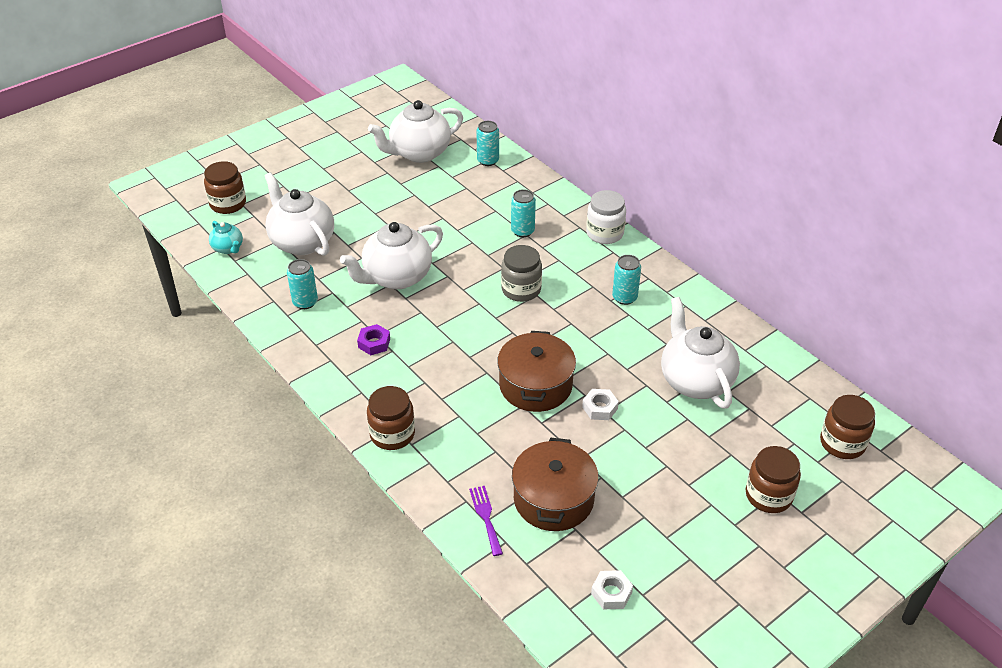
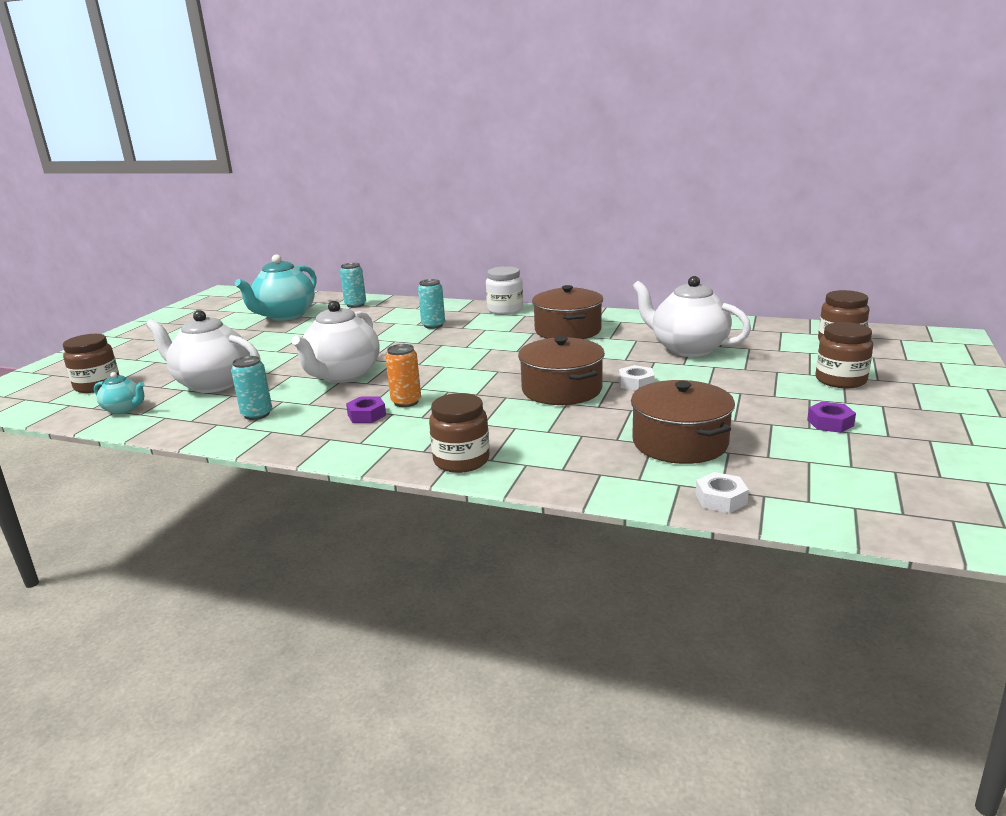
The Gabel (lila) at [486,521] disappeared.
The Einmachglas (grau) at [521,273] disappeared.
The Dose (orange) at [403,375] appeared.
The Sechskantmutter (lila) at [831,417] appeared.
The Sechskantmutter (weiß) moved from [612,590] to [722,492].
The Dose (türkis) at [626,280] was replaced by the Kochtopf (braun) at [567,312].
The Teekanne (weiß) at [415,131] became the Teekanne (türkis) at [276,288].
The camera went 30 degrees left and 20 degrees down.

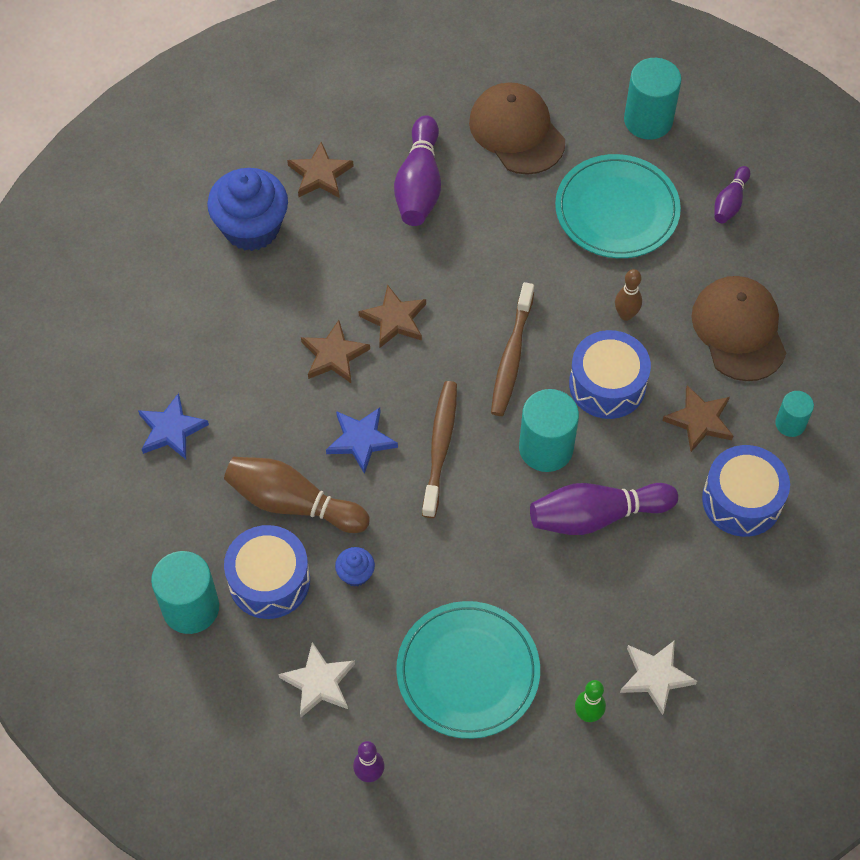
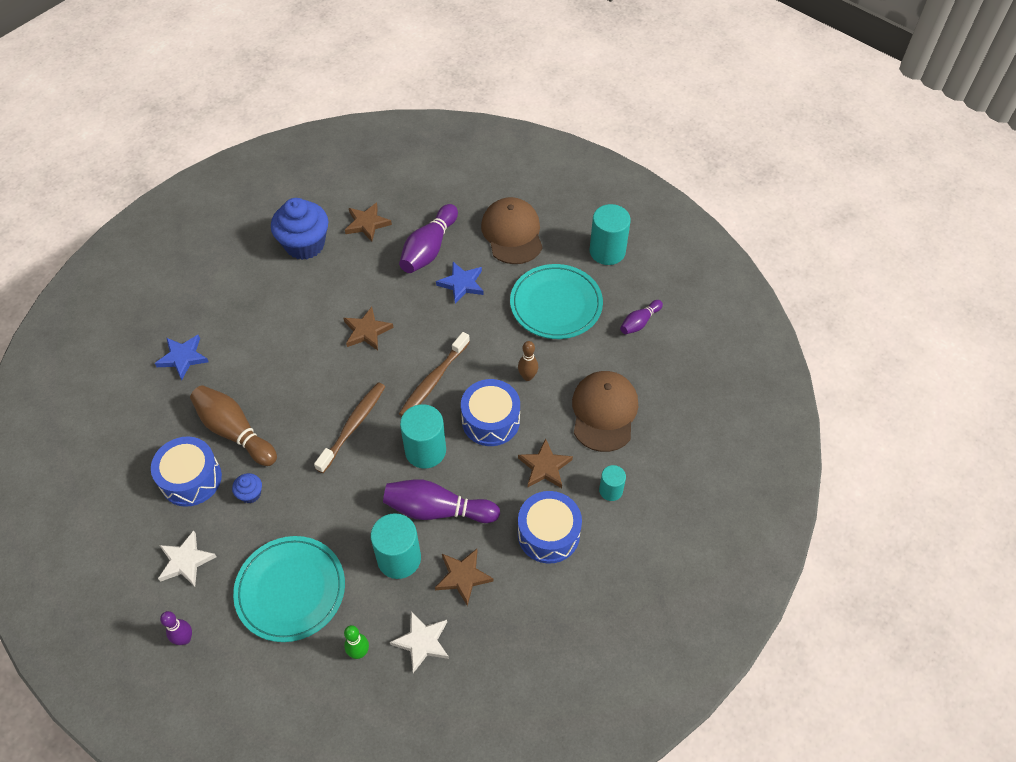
The Vollzylinder (türkis) moved from [185,592] to [396,546].
The Stern (braun) moved from [335,351] to [464,577].
The Stern (blau) moved from [362,441] to [460,283].
The camera went 20 degrees right and 5 degrees down.

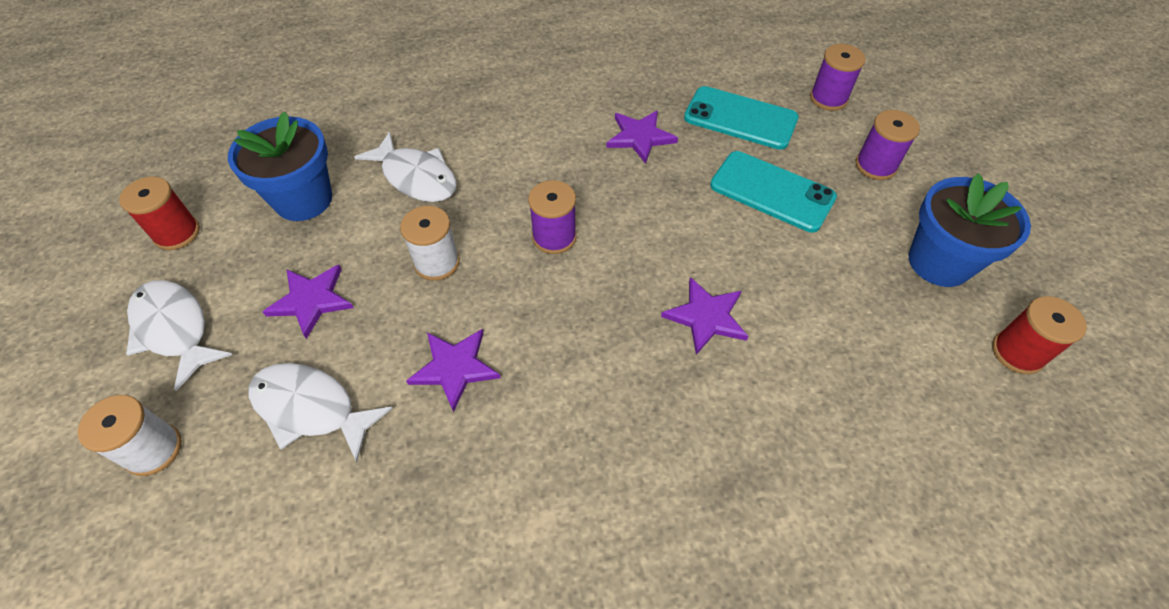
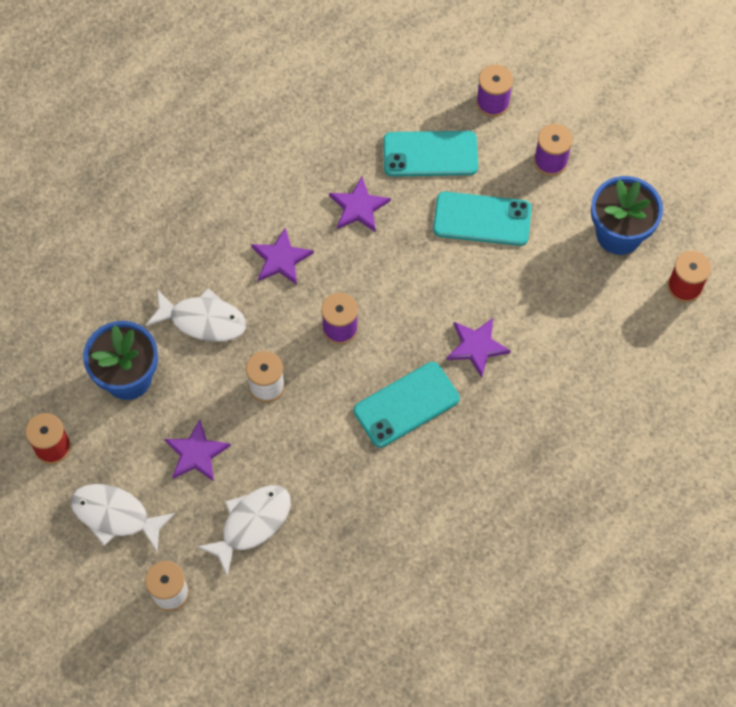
The Handy (türkis) at [407,404] appeared.
The Stern (lila) moved from [453,370] to [282,256].
The Fisch (weiß) at [320,412] turned 135 degrees clockwise.
The camera went 25 degrees left and 10 degrees up.

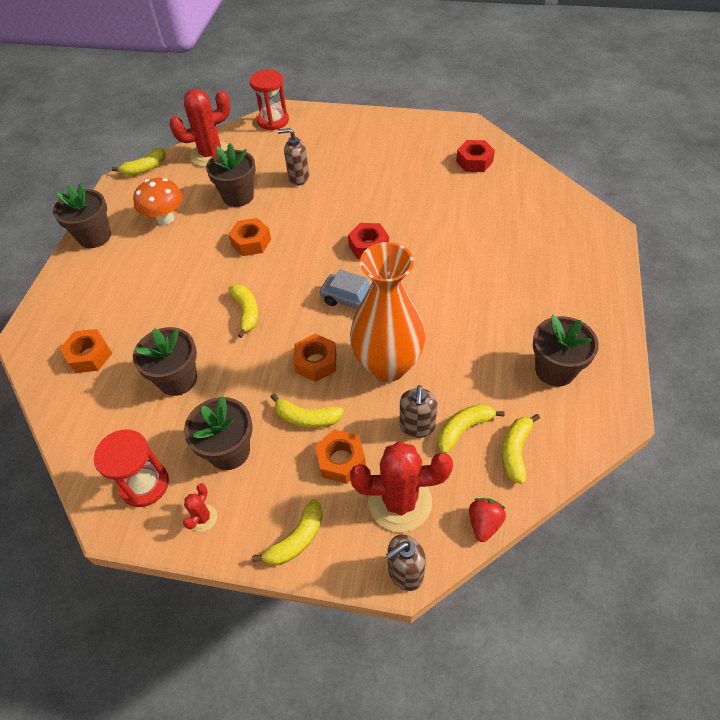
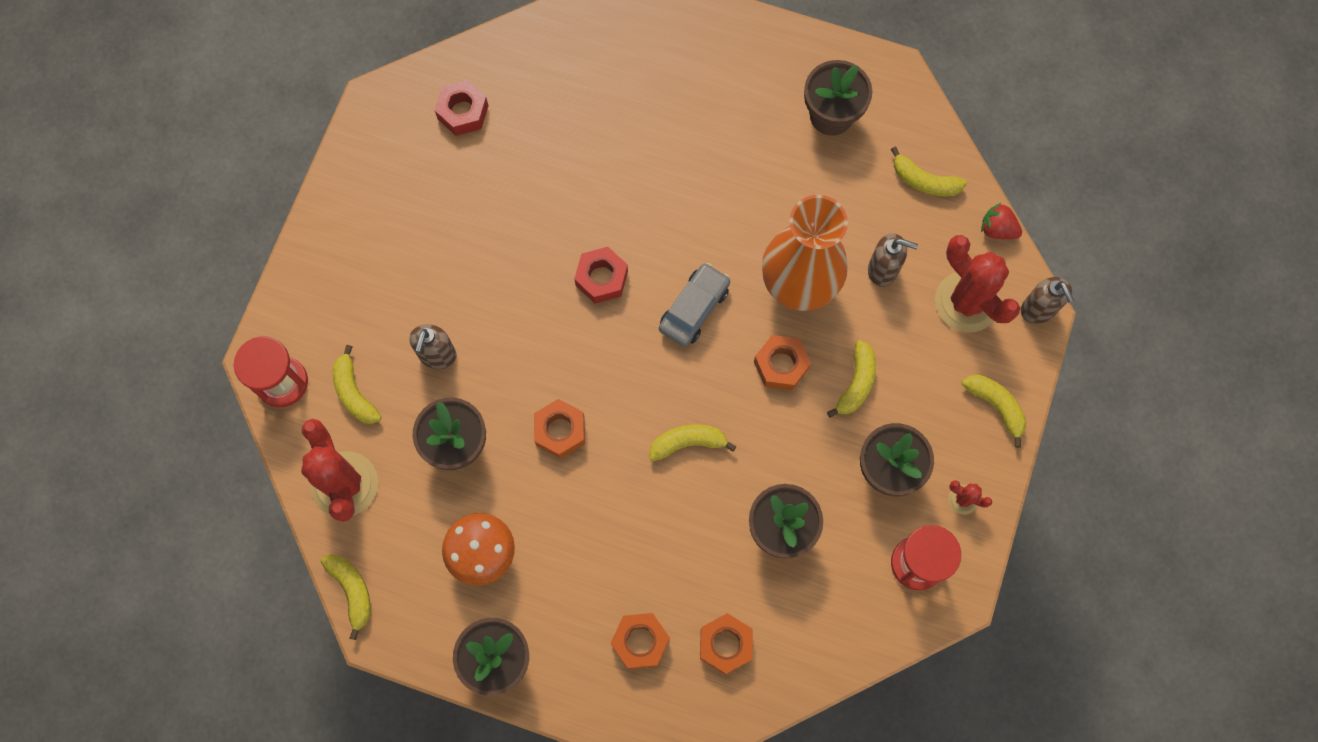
The Sechskantmutter (orange) moved from [340,456] to [640,641].
The Banane (gelb) moved from [471,429] to [356,384].
The Kaktus (rot) at [401,486] turned 45 degrees counterclockwise.
The camera went 85 degrees left and 20 degrees up.

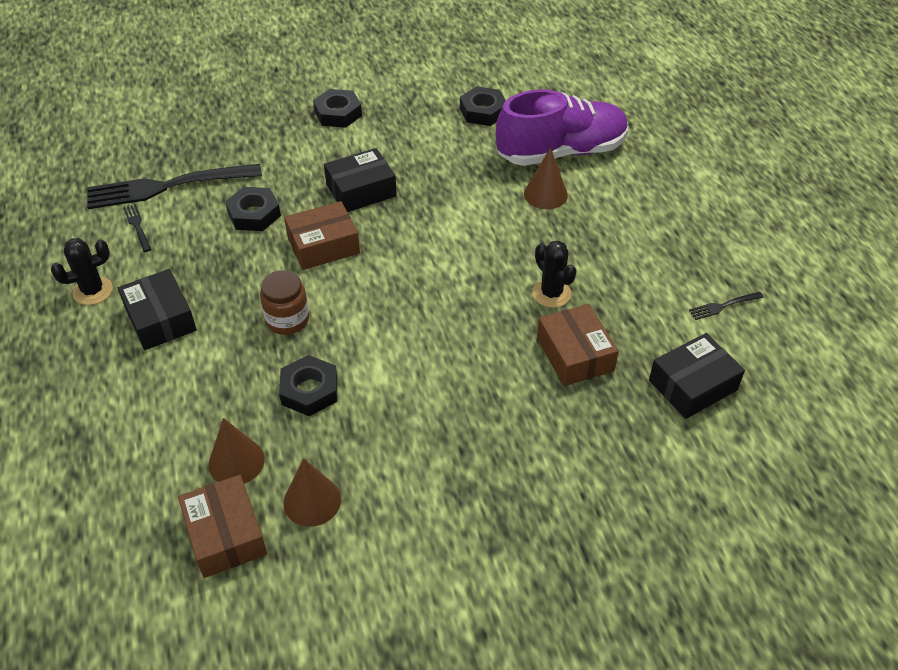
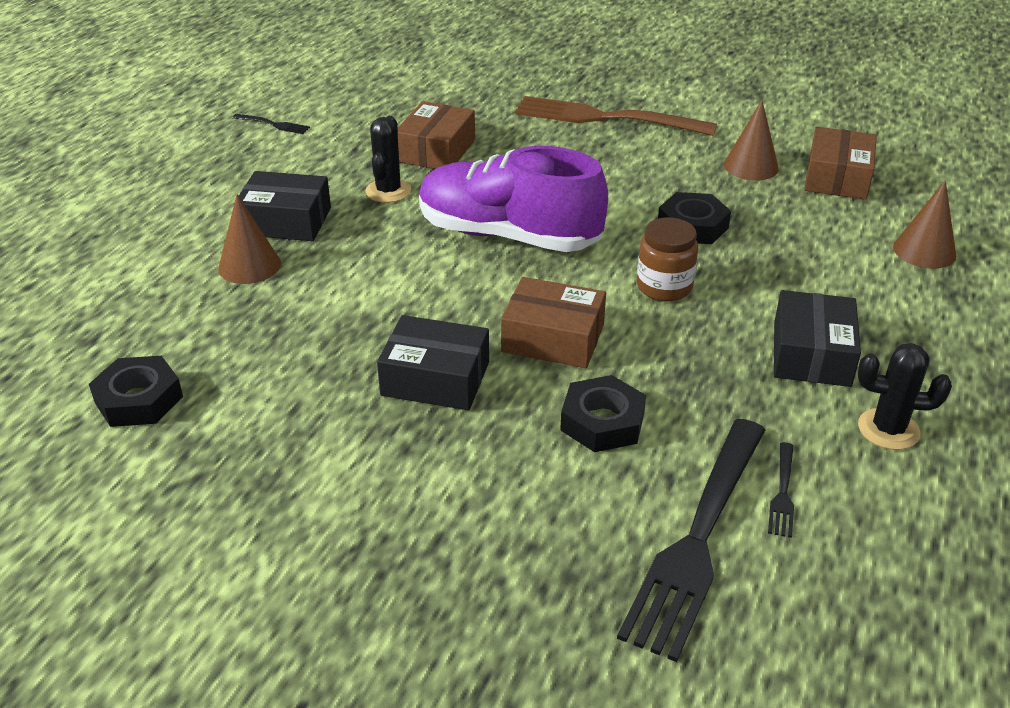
The Sechskantmutter (schwarz) at [337,108] disappeared.
The Gabel (braun) at [616,116] appeared.
The Kegel (braun) moved from [236,451] to [924,224].
The Schuh (lila) moved from [562,128] to [513,199].
The Schachtel (schwarz) moved from [697,376] to [282,206].
The Gabel (schwarz) at [174,186] turned 90 degrees clockwise.
The camera went 140 degrees left and 10 degrees down.

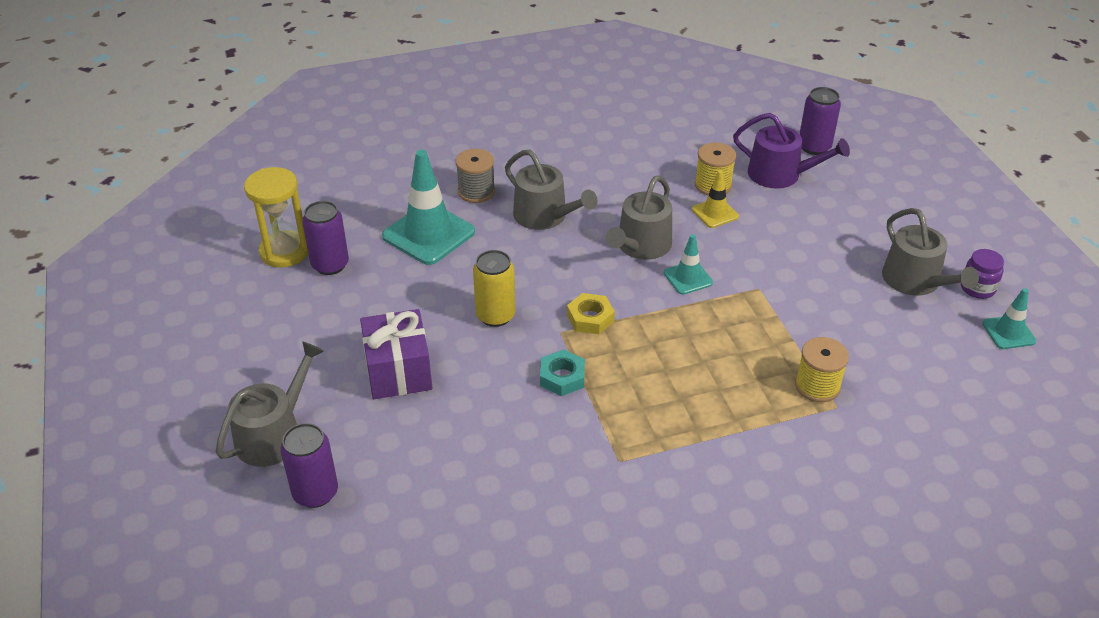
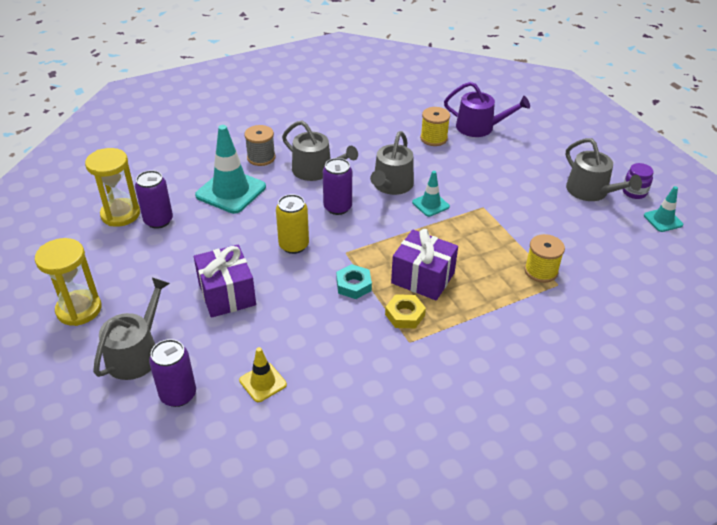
The Sanduhr (gelb) at [68,282] appeared.
The Geschenk (lila) at [424,265] appeared.
The Sechskantmutter (gelb) moved from [591,313] to [405,311].
The Leitkegel (gelb) moved from [715,199] to [263,374].
The Dose (lila) moved from [820,121] to [337,186].
The camera went 10 degrees left and 0 degrees up.

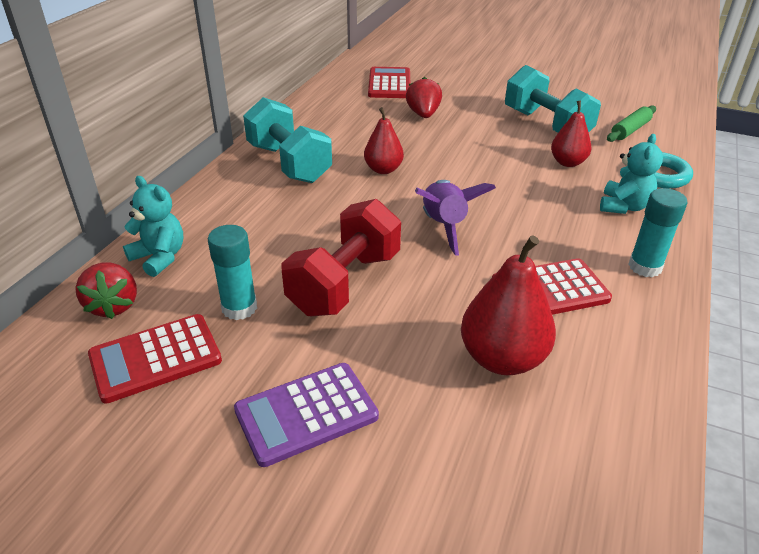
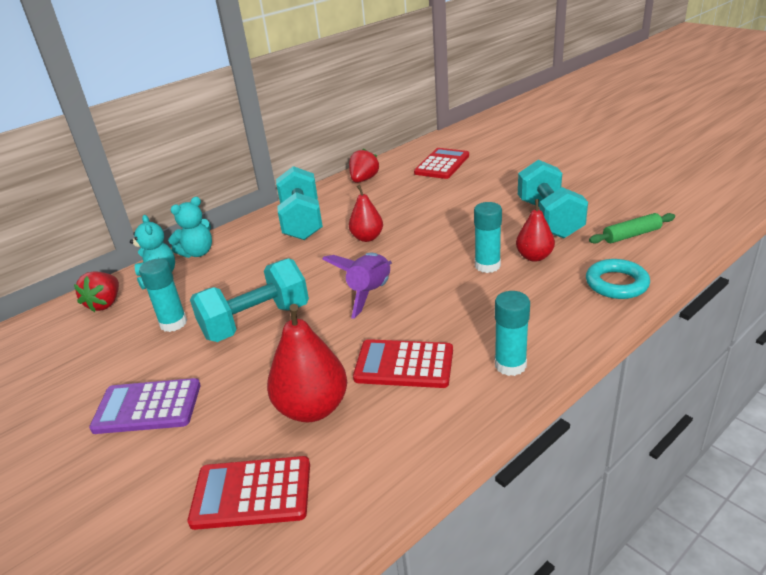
The Klebestift (türkis) at [488,237] appeared.
The Taschenrechner (rot) moved from [155,359] to [248,493].
The Erdbeere (rot) moved from [424,97] to [364,165].
The Teddybär (türkis) moved from [631,174] to [190,227].
The Hantel (rot) at [341,257] became the Hantel (türkis) at [249,300].
The camera went 30 degrees right and 5 degrees down.

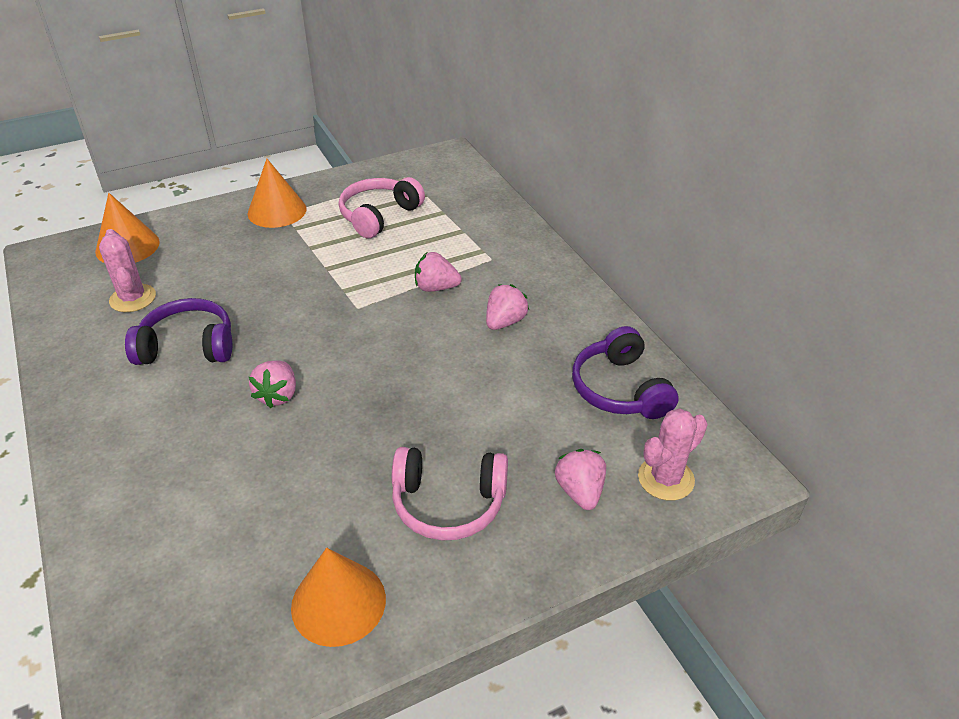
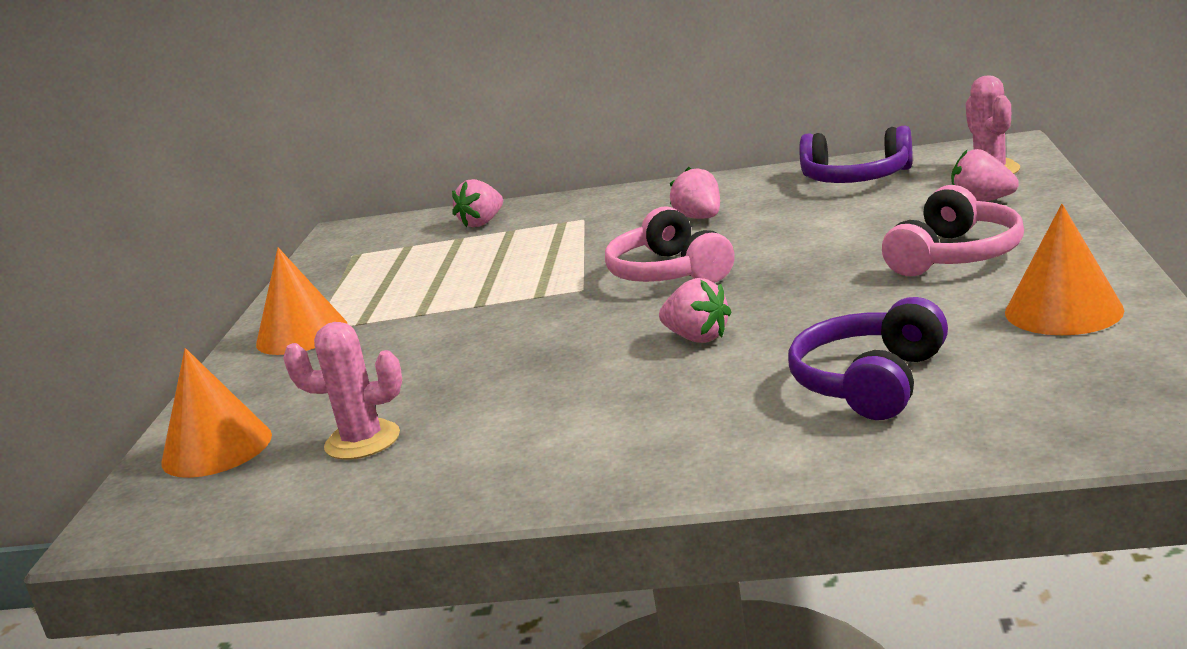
The Kopfhörer (lila) moved from [178,331] to [868,358].
The Kopfhörer (rosa) moved from [382,207] to [670,244].
The Erdbeere (rosa) moved from [438,272] to [477,203].
The camera went 55 degrees left and 20 degrees down.

